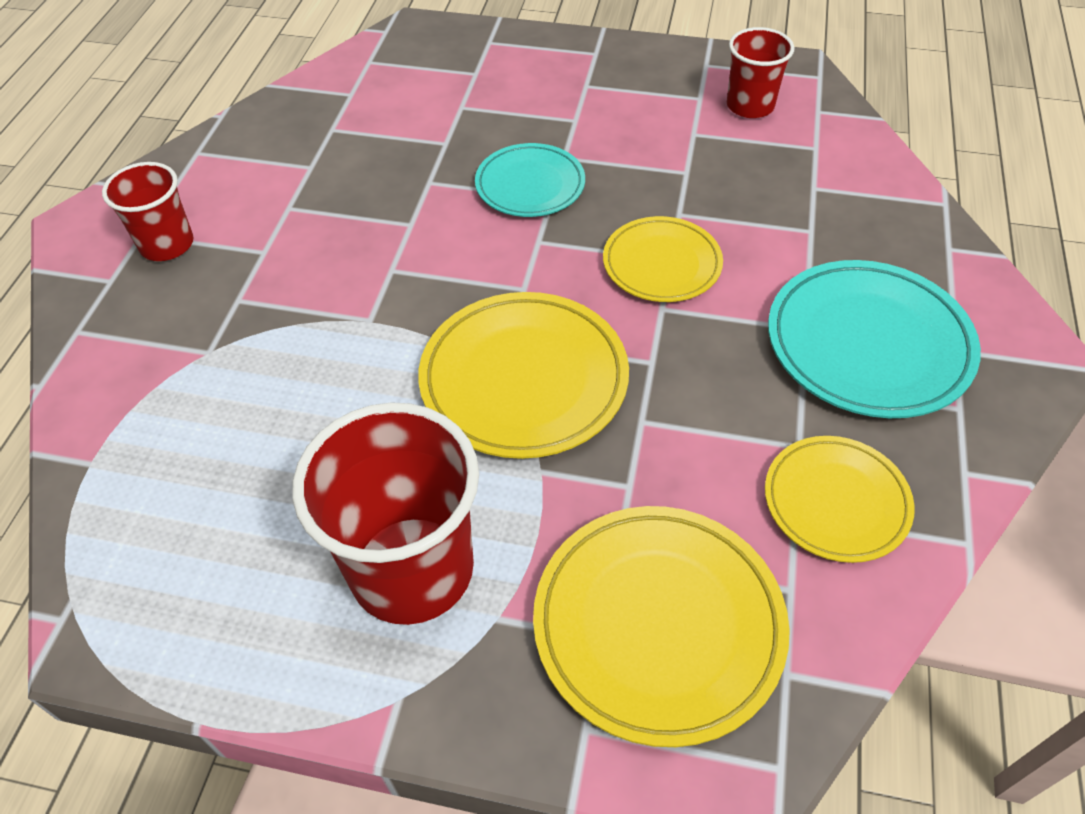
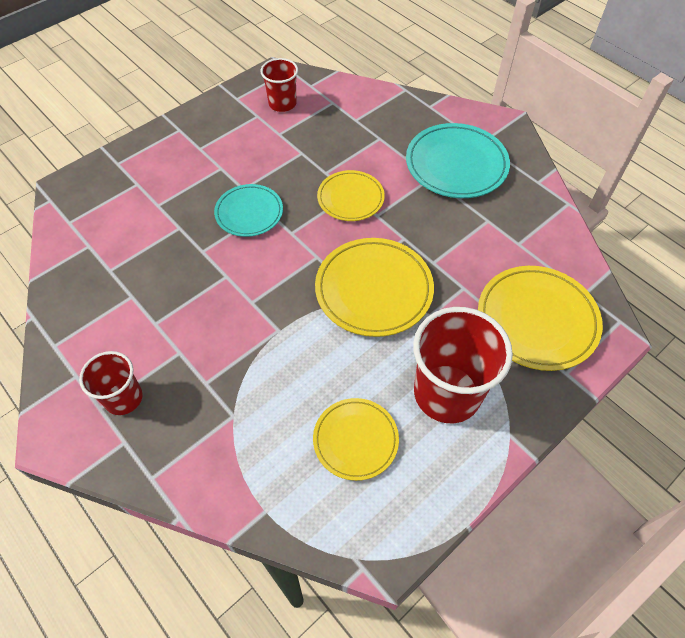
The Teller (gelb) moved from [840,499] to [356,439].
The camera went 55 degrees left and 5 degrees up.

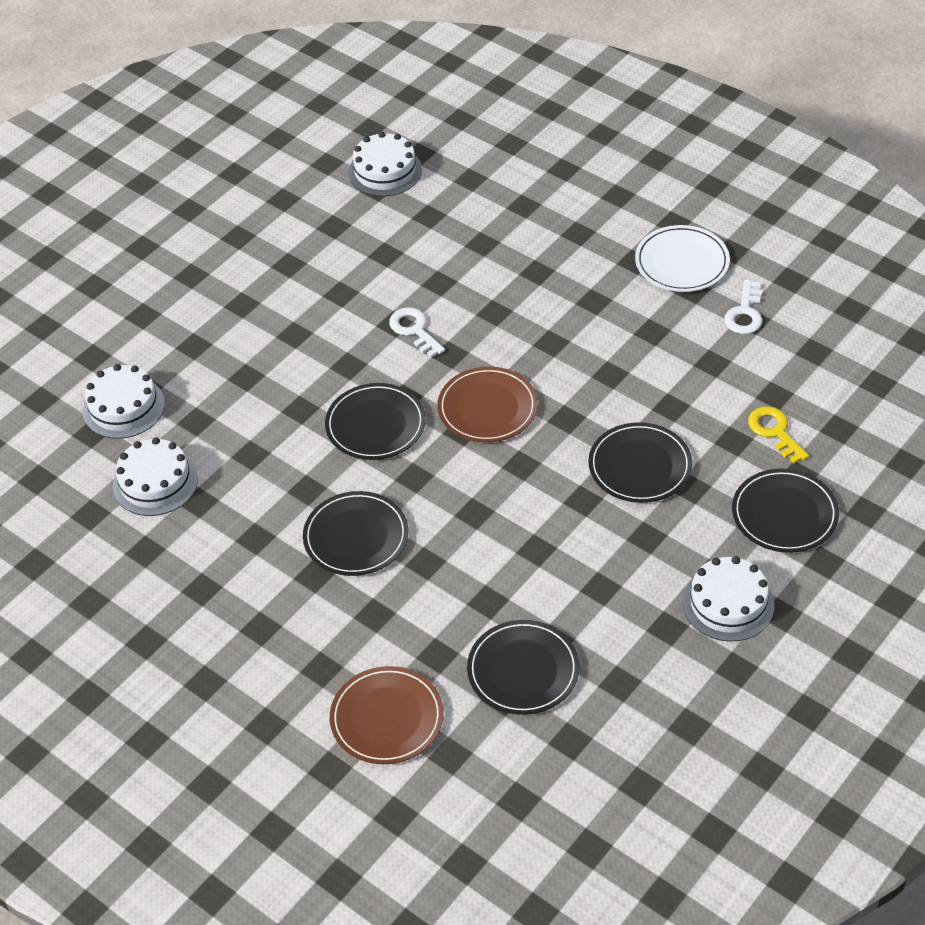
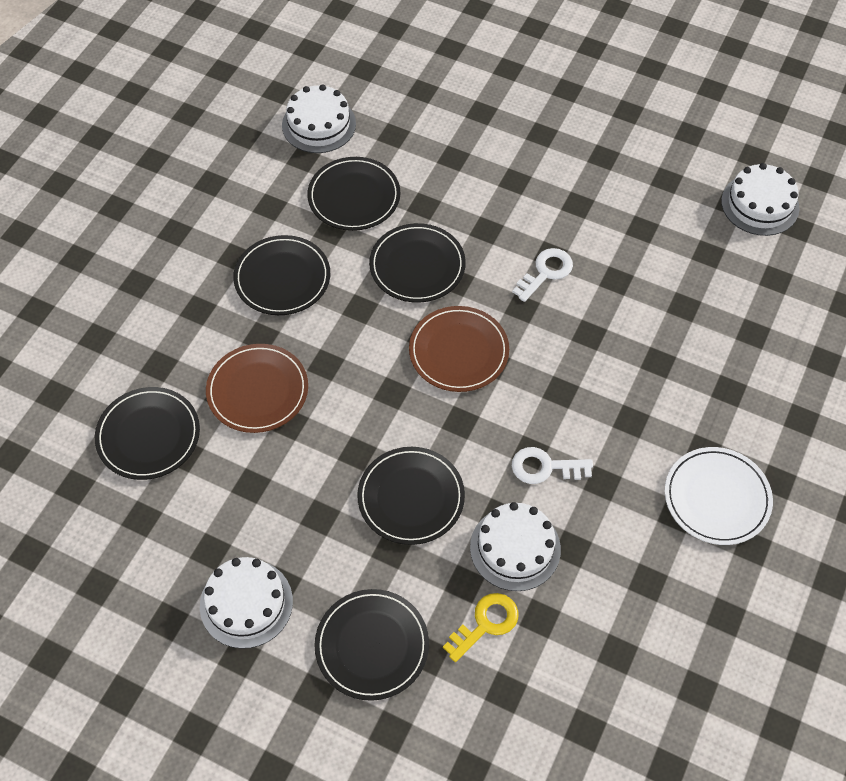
The Teller (schwarz) at [353,194] appeared.
The Kuchen (weiß) moved from [123,401] to [515,546].
The Teller (braun) moved from [387,715] to [257,388].
The Schlüssel (weiß) moved from [743,307] to [552,465].
The camera went 75 degrees right and 10 degrees up.

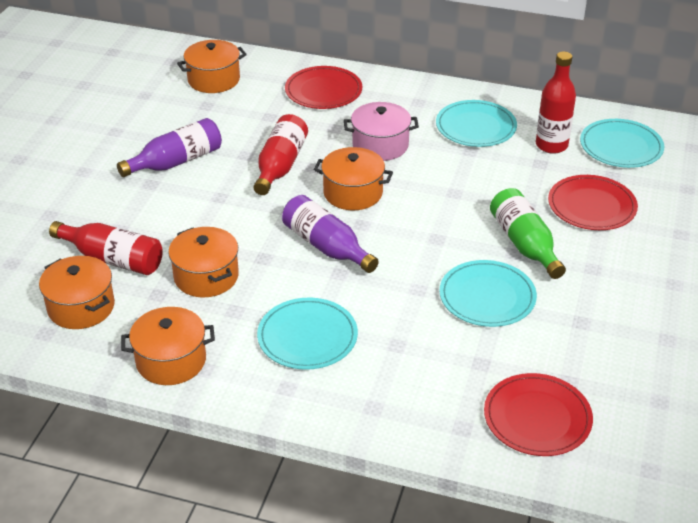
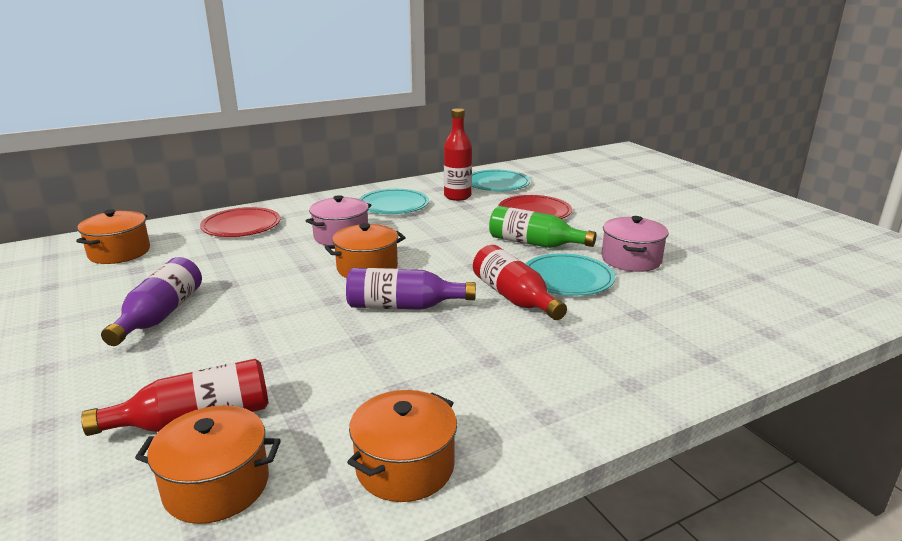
The Kochtopf (orange) at [203,262] disappeared.
The Teller (türkis) at [307,334] disappeared.
The Teller (rot) at [538,414] disappeared.
The Kochtopf (rosa) at [635,244] appeared.
The Flasche (rot) moved from [281,154] to [520,282].
The camera went 45 degrees left and 15 degrees down.

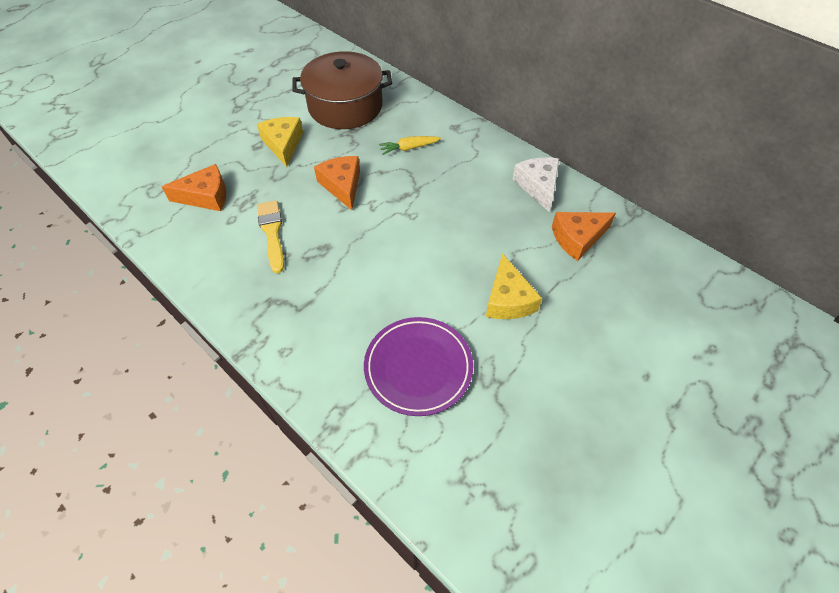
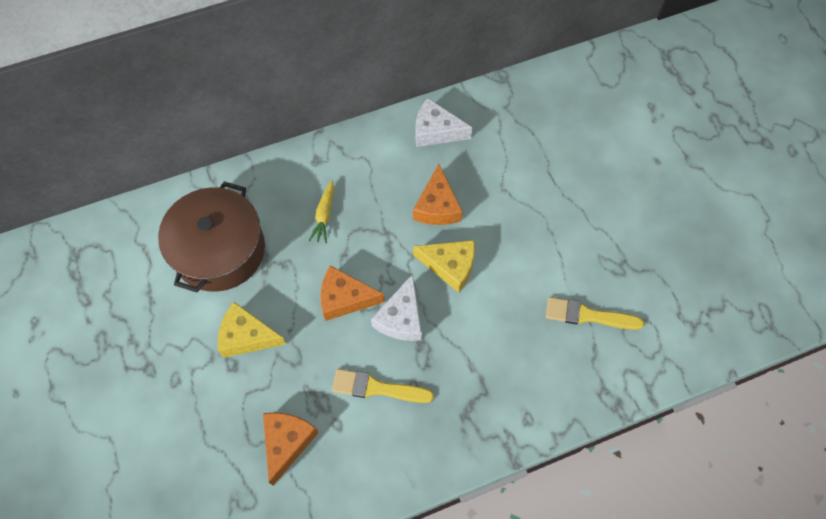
The Käse (weiß) at [396,307] appeared.
The Käse (gelb) moved from [514,286] to [444,266].
The Käse (orange) moved from [584,236] to [438,194].
The Teller (lila) at [418,366] was replaced by the Pinsel (gelb) at [595,313].
The camera went 65 degrees left and 10 degrees up.

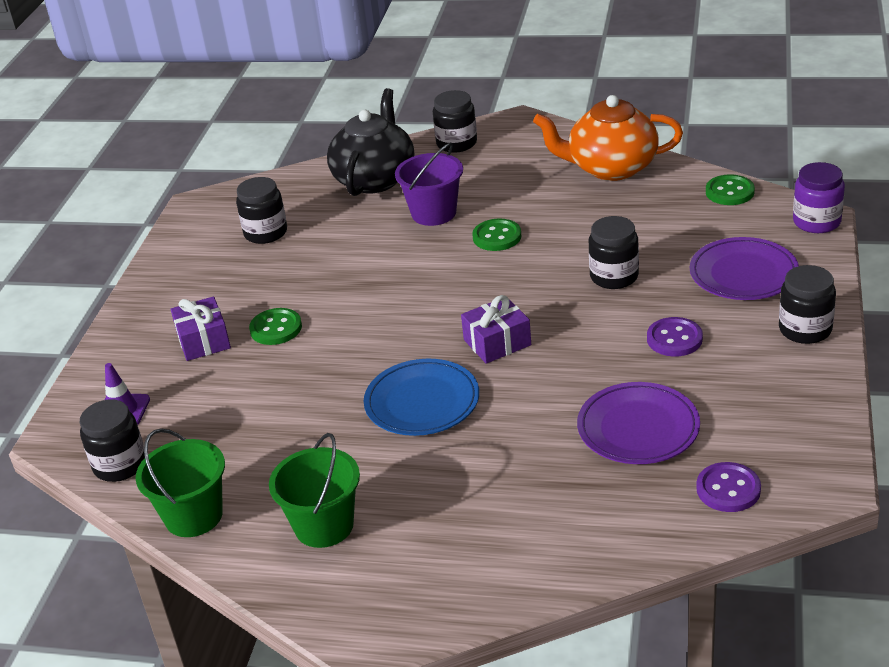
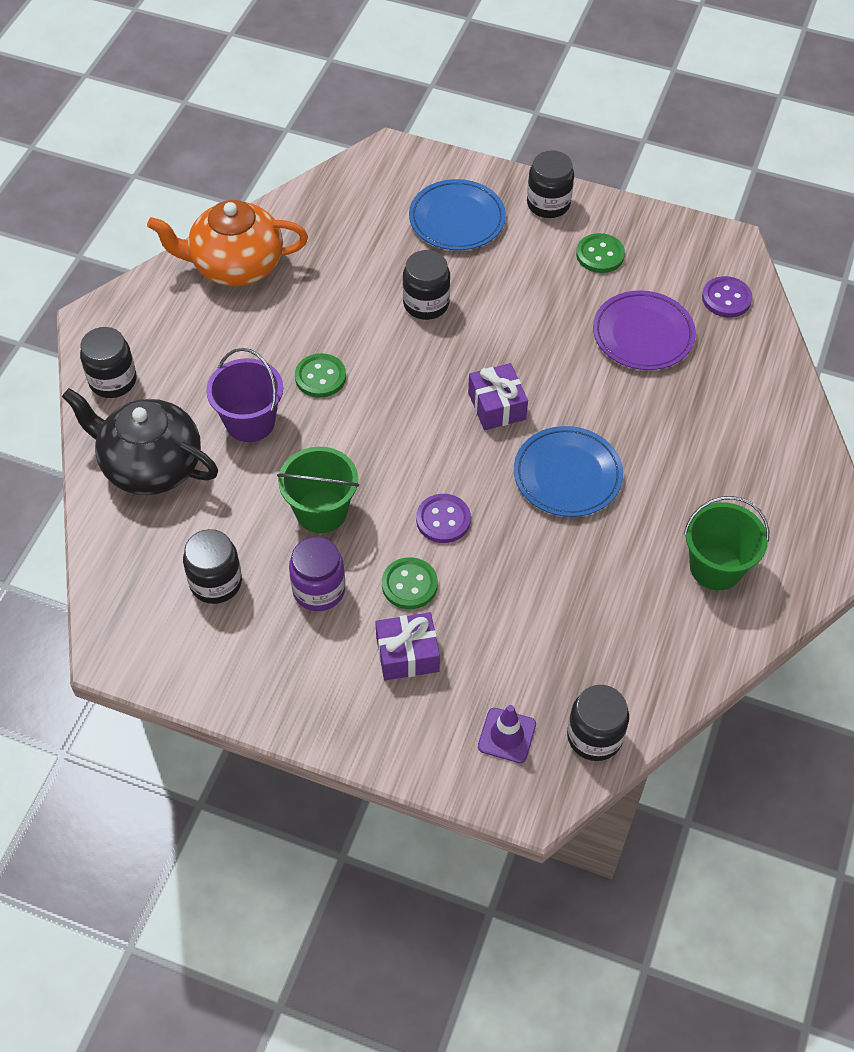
The Eimer (grün) moved from [180,482] to [318,490].
The Knopf (lila) moved from [675,336] to [443,518].
The Knopf (grün) moved from [730,190] to [600,253].
The Einmachglas (lila) moved from [819,197] to [317,574].
The Teller (lila) at [744,268] became the Teller (blau) at [457,214].
The Teekanne (orange) at [608,138] turned 75 degrees clockwise.
The camera went 85 degrees left and 20 degrees up.

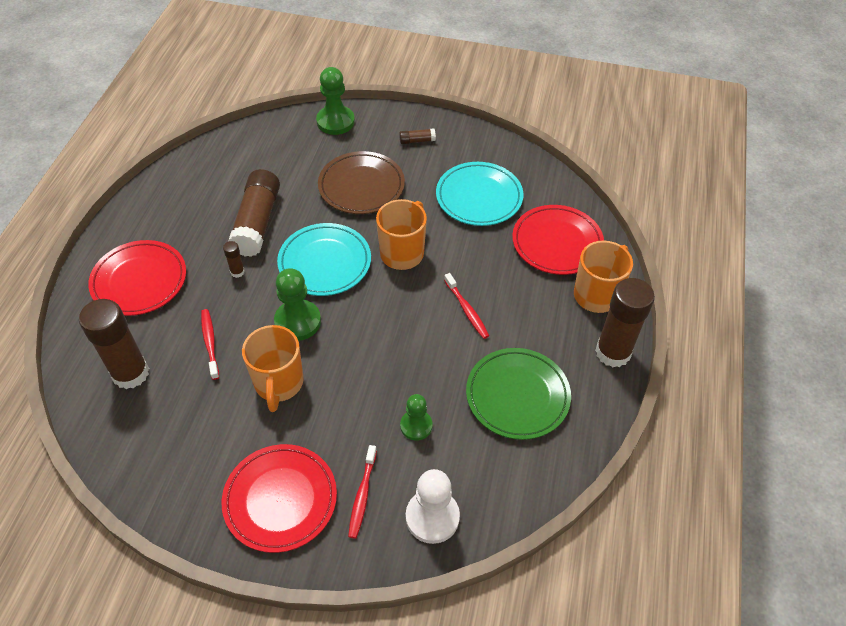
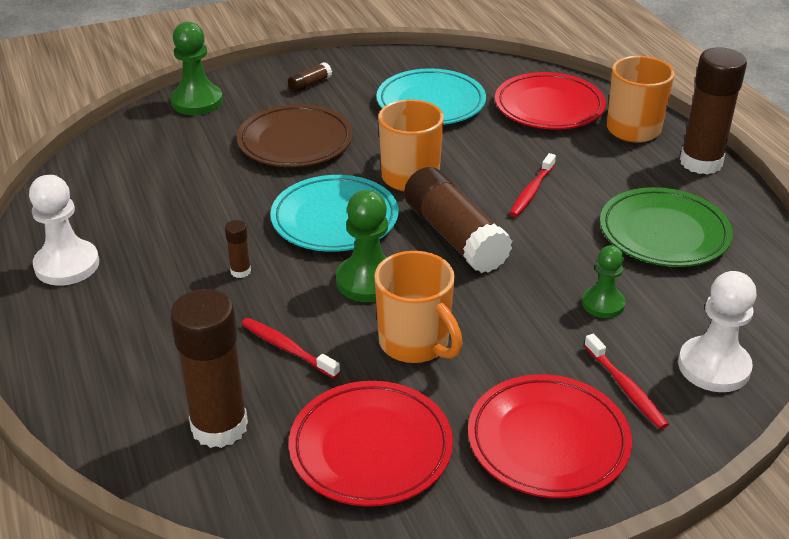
The Bauer (weiß) at [64,230] appeared.
The Teller (rot) moved from [137,278] to [371,444].
The Klebestift (braun) moved from [254,213] to [458,220].
The Zahnbürste (rot) at [466,306] turned 90 degrees clockwise.
The camera went 35 degrees left and 15 degrees down.

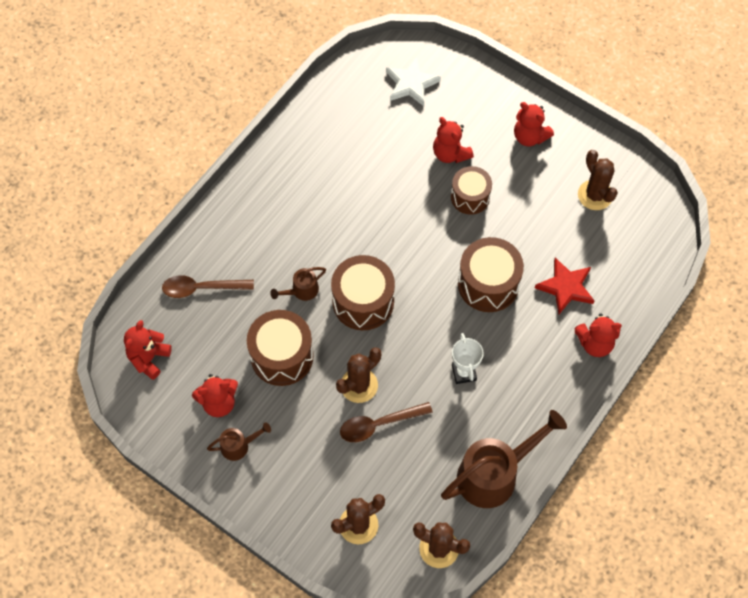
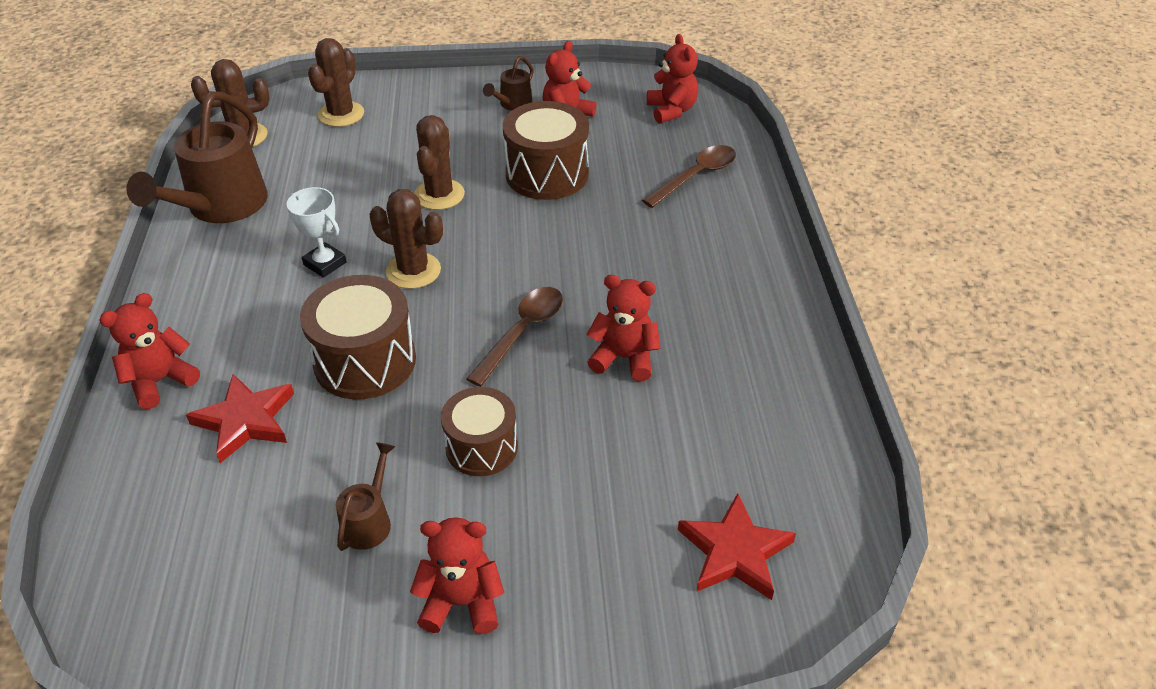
The Trommel (braun) at [363,292] disappeared.
The Gießkanne (braun) moved from [298,284] to [365,496].
The Löffel (braun) moved from [386,422] to [515,337].
The Teddybär (rot) moved from [453,140] to [624,328].
The Kaktus (braun) moved from [598,180] to [406,239].
The Stern (weiß) at [413,81] became the Stern (rot) at [737,546].
The camera went 140 degrees right and 20 degrees down.

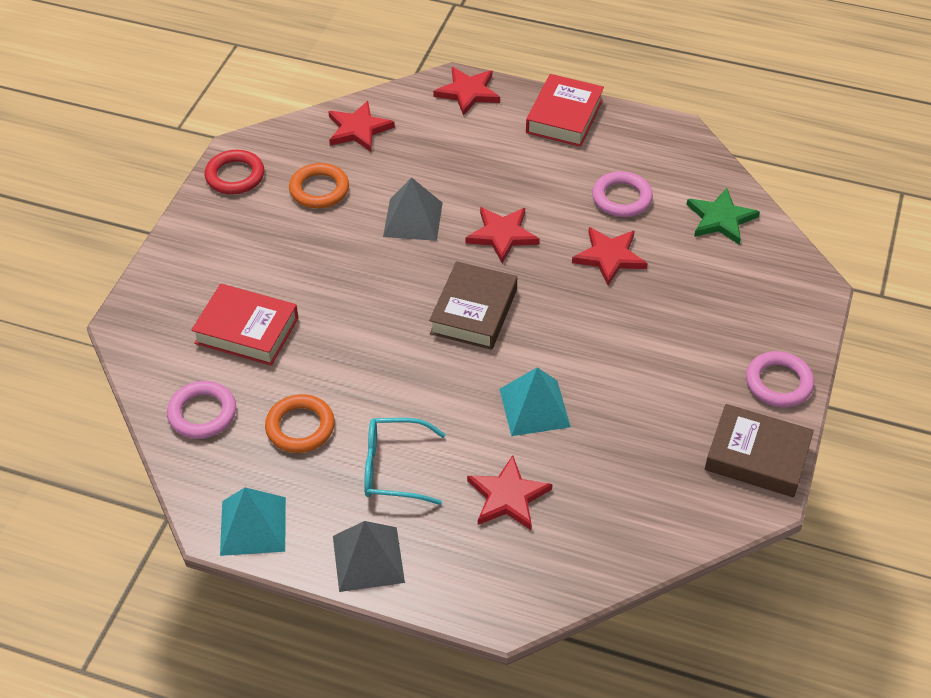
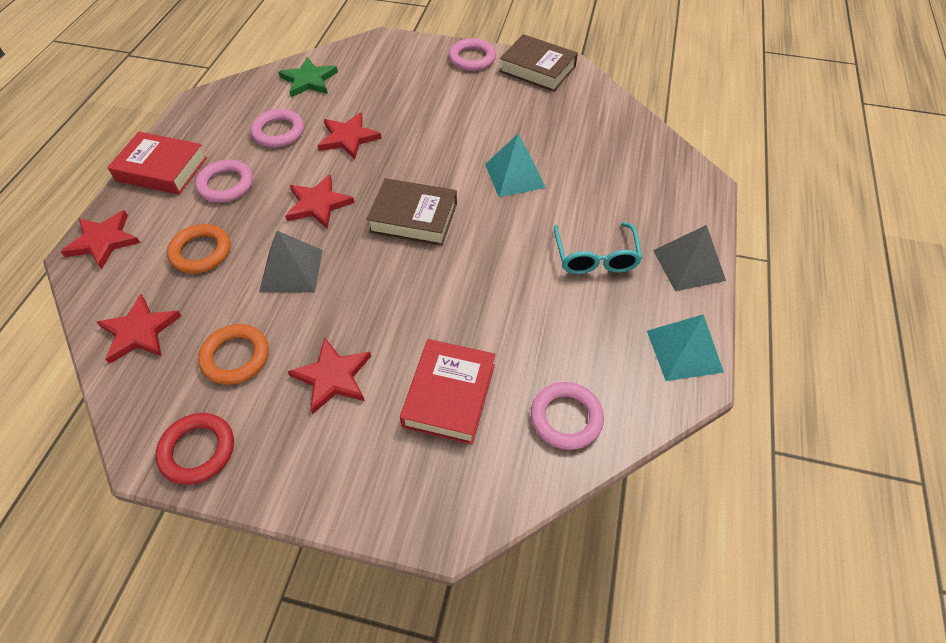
The Ring (rosa) at [224,181] appeared.
The Ring (orange) moved from [300,423] to [199,248].
The Stern (rot) moved from [509,492] to [329,376].
The Buch (braun) at [759,450] turned 75 degrees counterclockwise.
The camera went 95 degrees left and 5 degrees up.

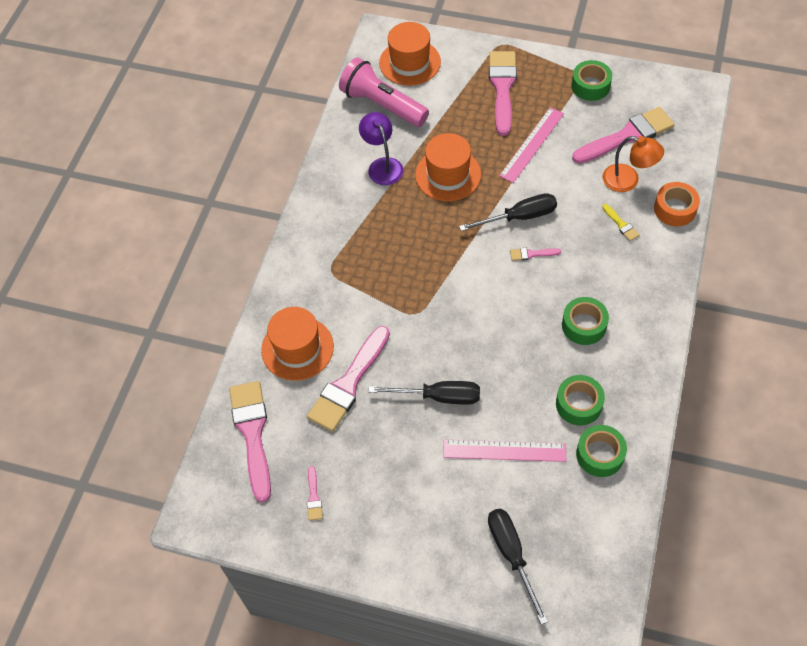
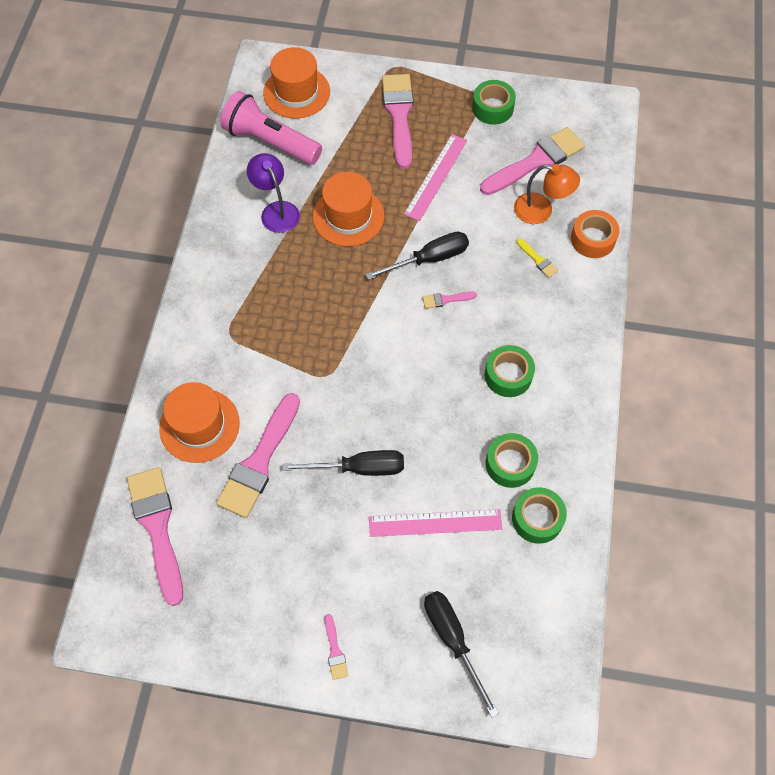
The Pinsel (rosa) moved from [315,493] to [336,647].
The camera went 10 degrees left and 5 degrees up.

